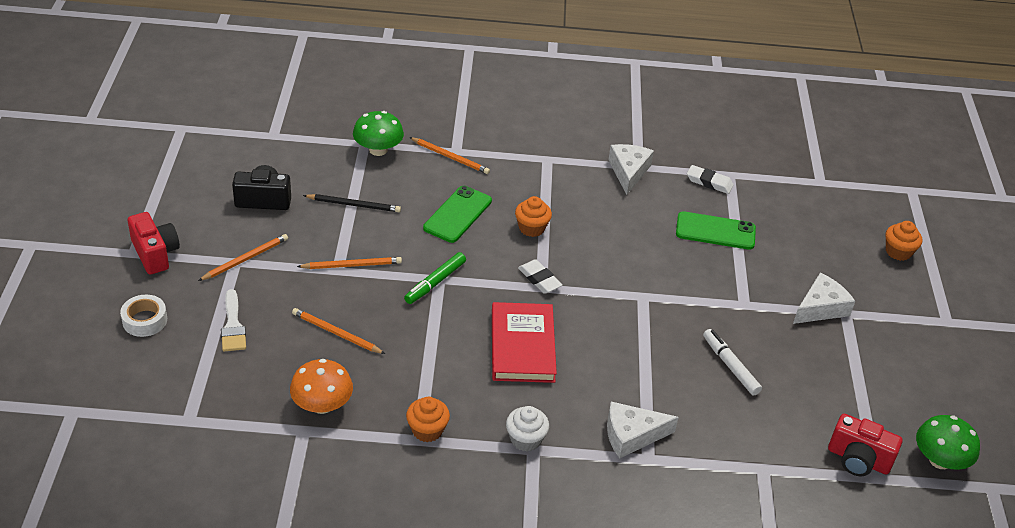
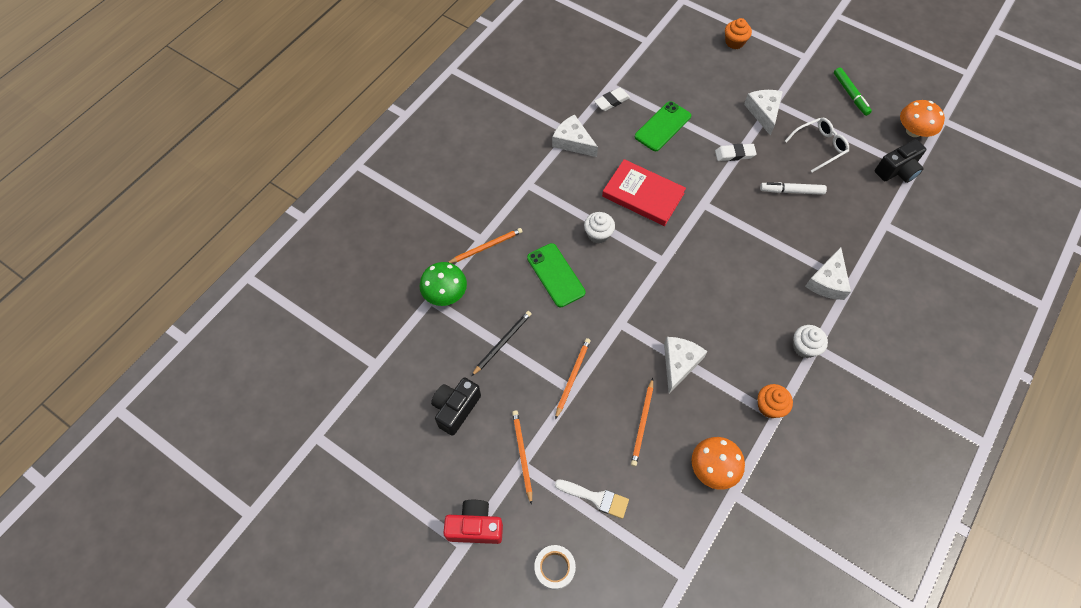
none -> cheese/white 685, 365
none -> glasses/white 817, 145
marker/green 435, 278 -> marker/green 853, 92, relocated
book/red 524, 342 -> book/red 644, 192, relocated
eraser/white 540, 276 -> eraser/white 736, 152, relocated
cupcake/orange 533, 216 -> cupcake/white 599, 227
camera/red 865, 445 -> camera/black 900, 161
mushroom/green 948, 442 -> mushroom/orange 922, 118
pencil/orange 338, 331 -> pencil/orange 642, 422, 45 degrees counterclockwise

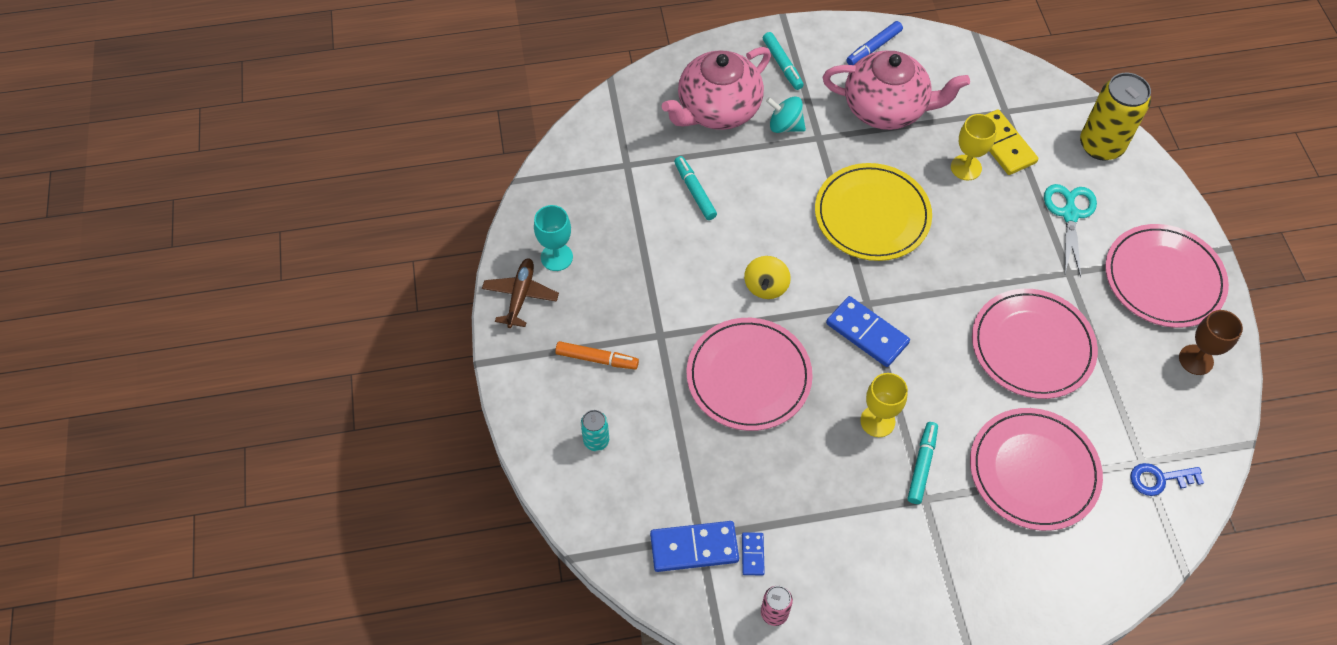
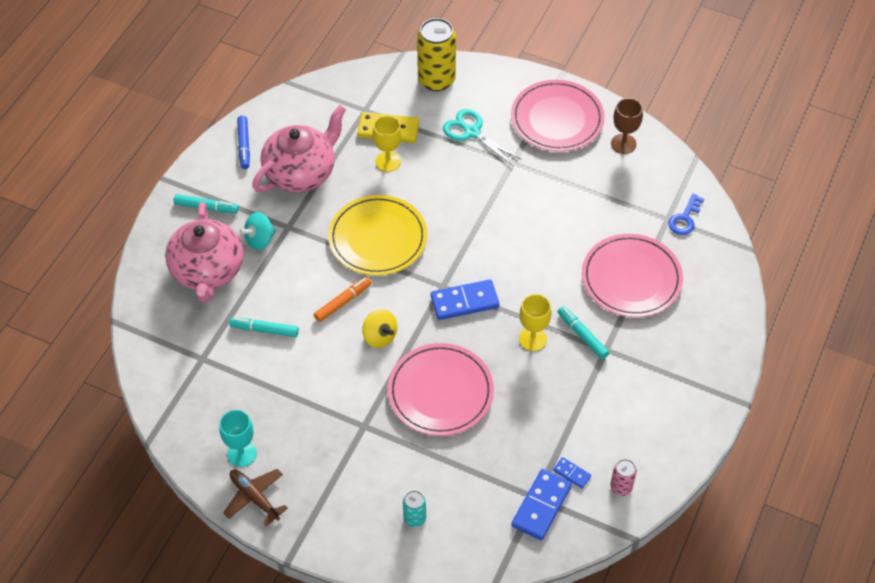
plate/pink 1035, 344 -> none
marker/orange 597, 355 -> marker/orange 342, 299, relocated

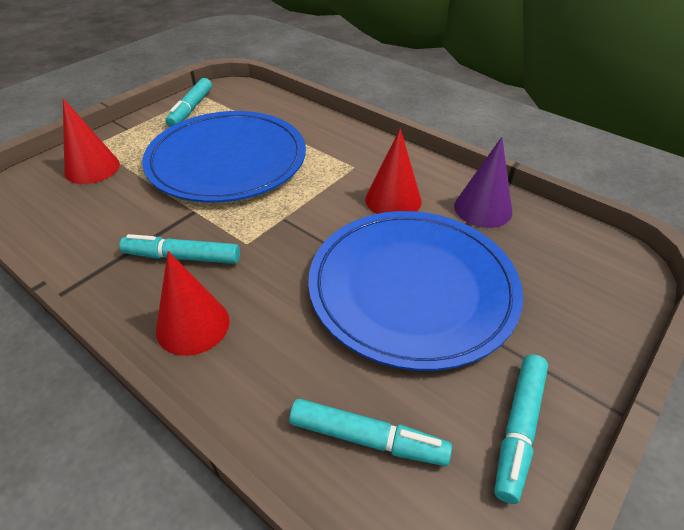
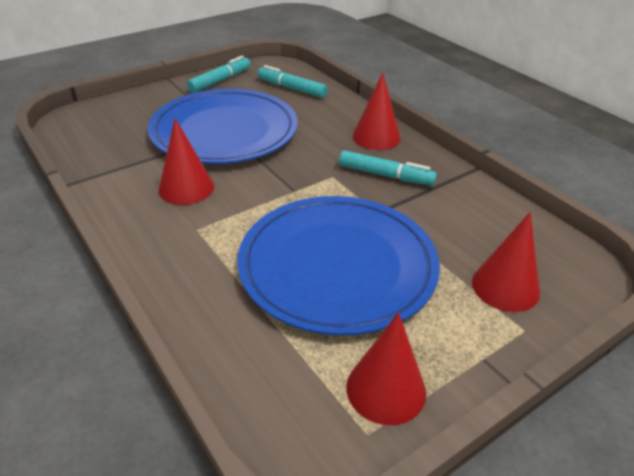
cone/purple 483, 182 -> none
marker/turquoise 188, 102 -> cone/red 386, 368

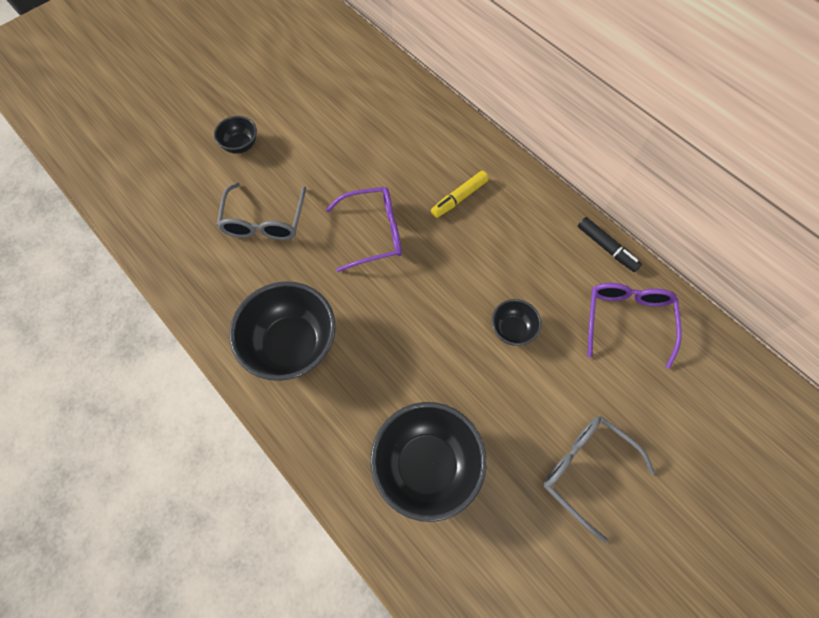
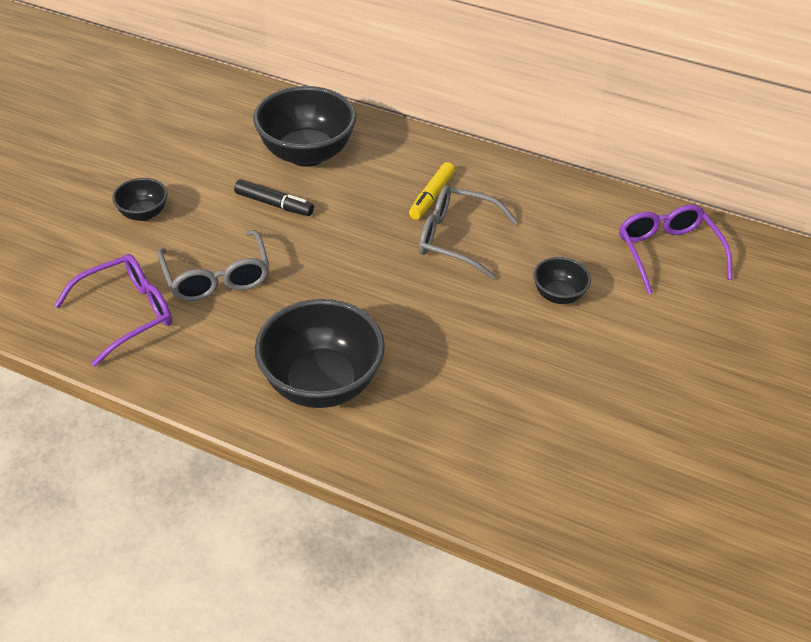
glasses/purple 364, 229 -> glasses/purple 113, 310, relocated
bowl/black 428, 462 -> bowl/black 305, 126, relocated
glasses/grey 599, 479 -> glasses/grey 468, 232, relocated
marker/black 610, 244 -> marker/black 274, 197, relocated

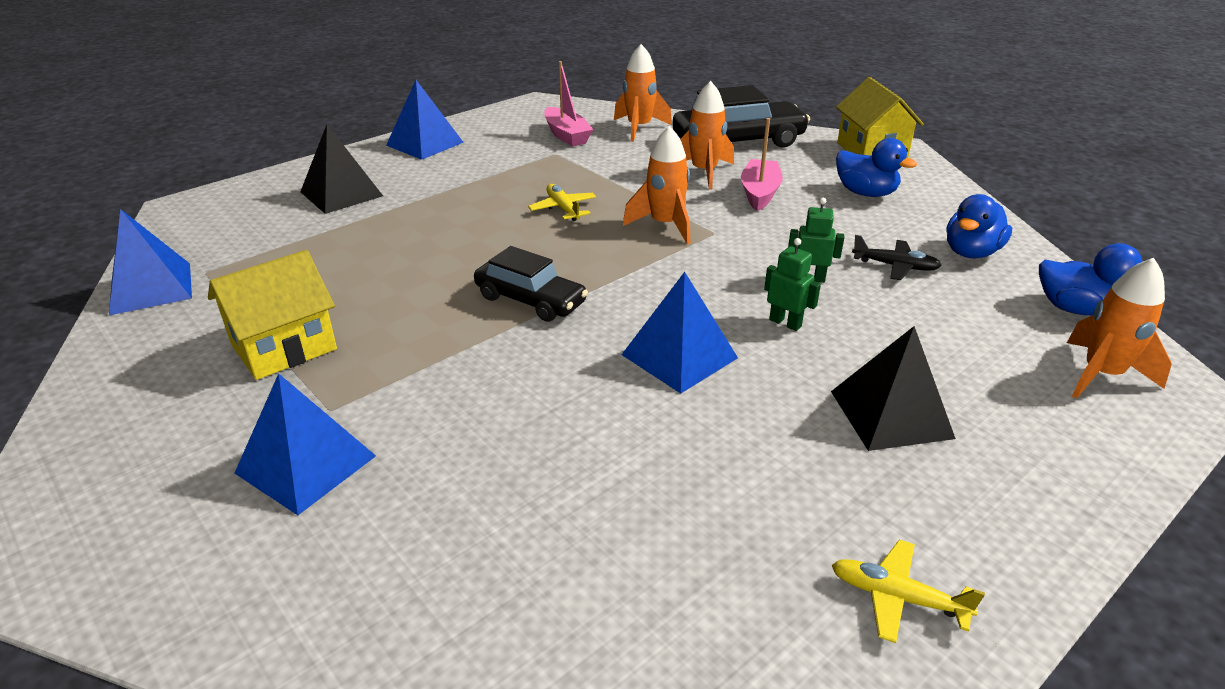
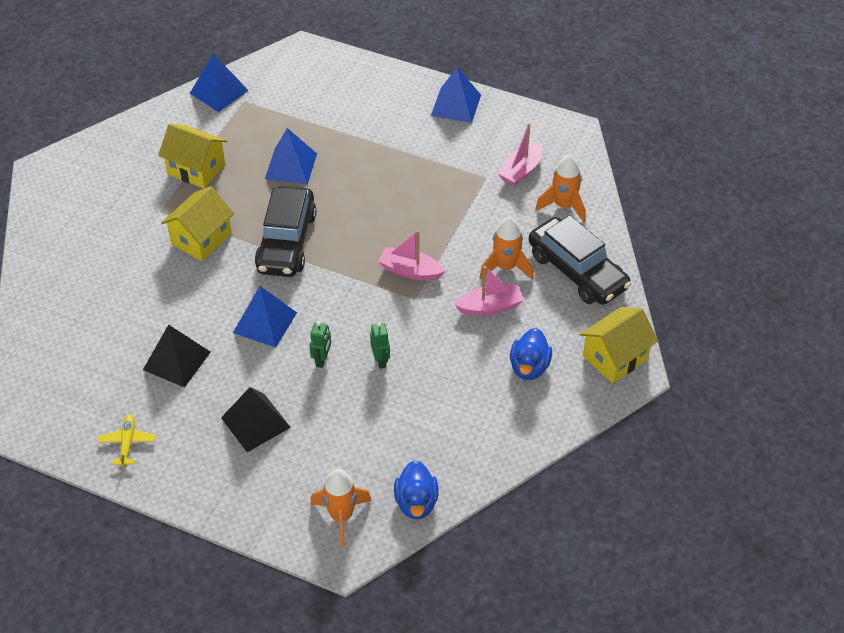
plane/yellow 562, 202 -> none
plane/black 897, 257 -> none
duck/blue 979, 226 -> none
none -> house/yellow 197, 223
pyramid/blue 305, 444 -> pyramid/blue 291, 156, relocated
pyramid/black 341, 169 -> pyramid/black 176, 356, relocated
rocket/orange 656, 185 -> boat/pink 411, 255
car/black 531, 284 -> car/black 286, 231, x1.57

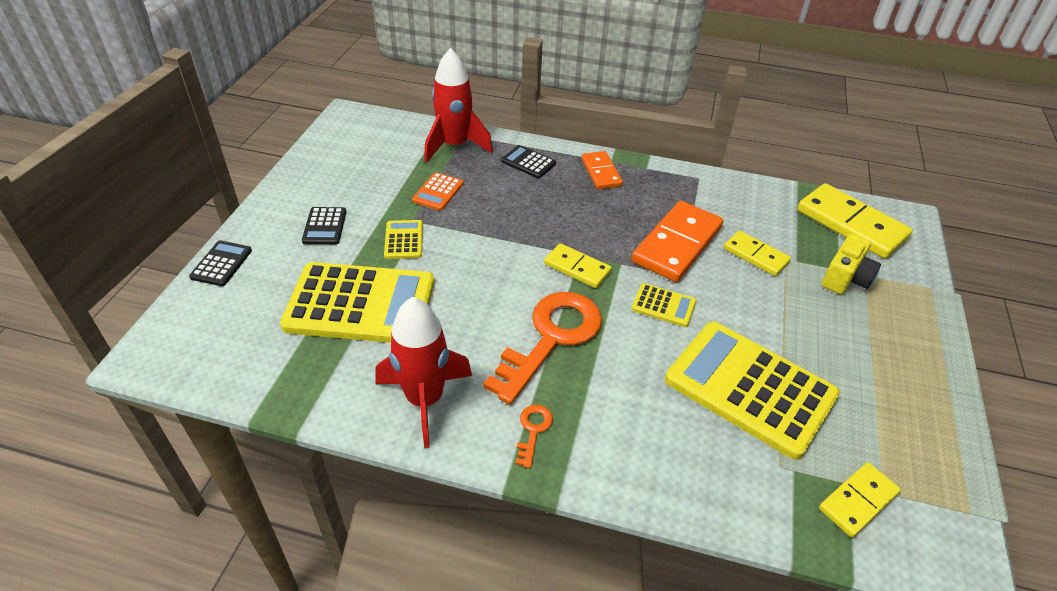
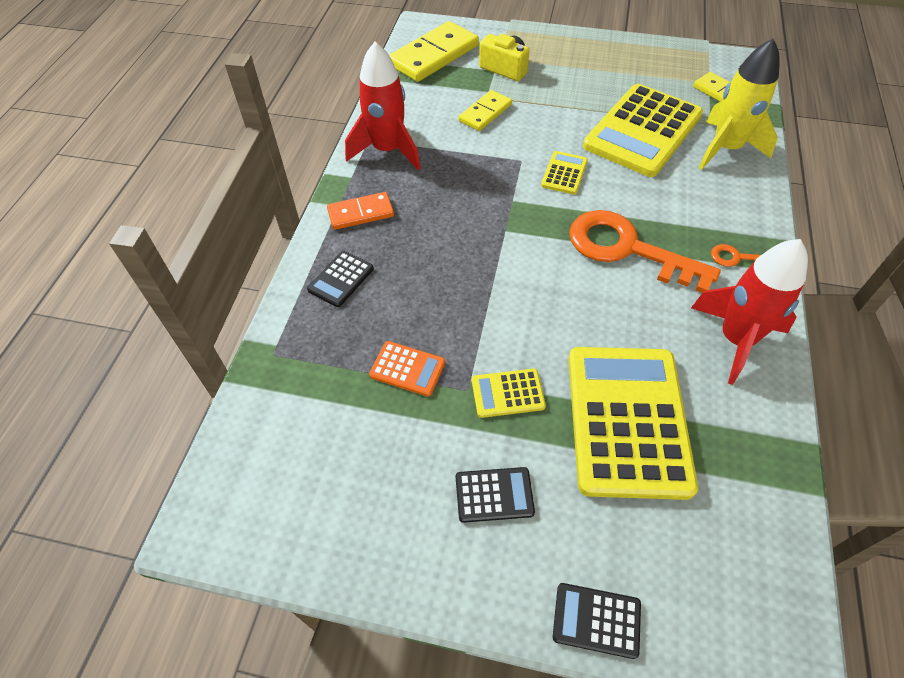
domino/yellow 578, 265 -> none
domino/orange 677, 241 -> none
none -> rocket/yellow 739, 104
rocket/red 458, 105 -> rocket/red 383, 106, relocated

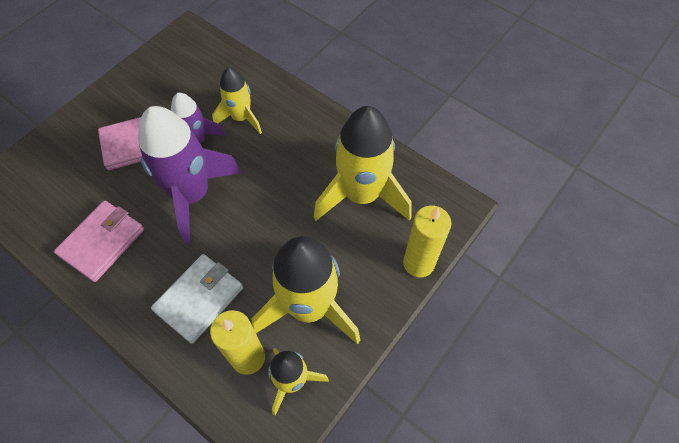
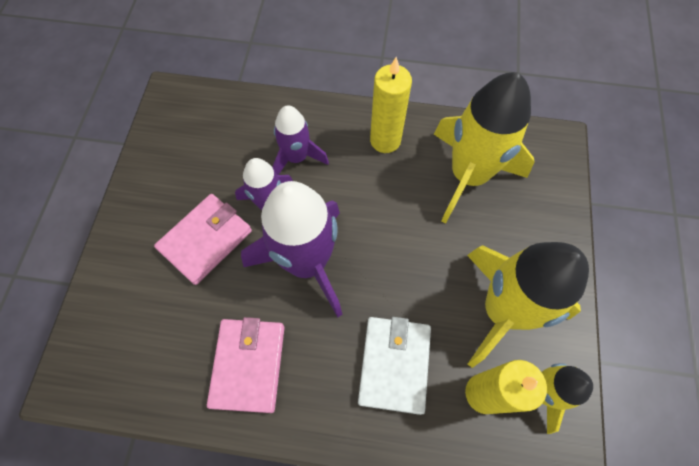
candle/yellow 427, 241 -> candle/yellow 391, 105, relocated
rocket/yellow 237, 100 -> rocket/purple 300, 140

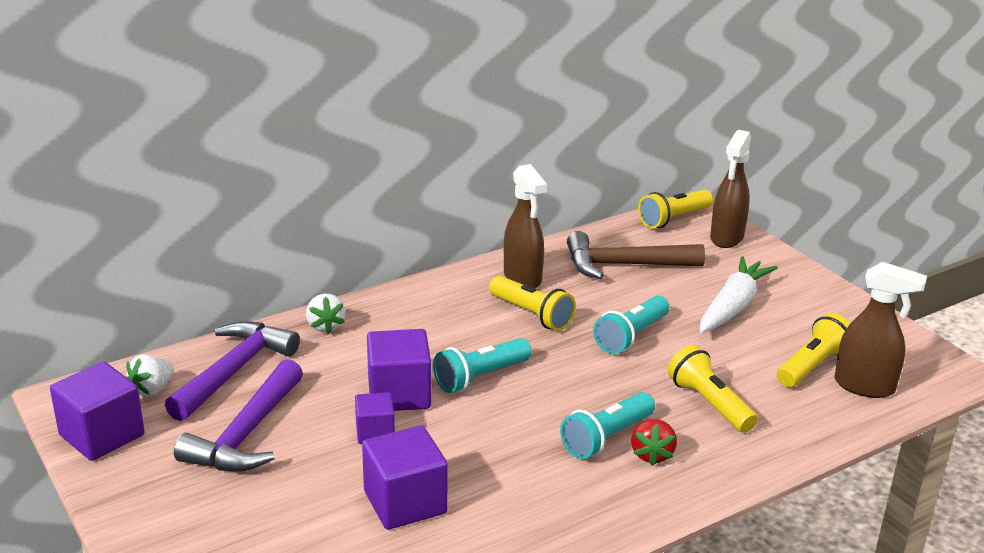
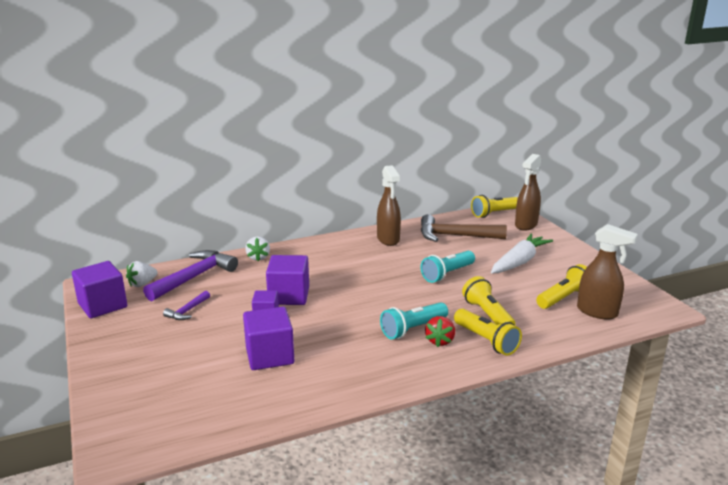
flashlight/turquoise 482, 365 -> none
flashlight/yellow 532, 303 -> flashlight/yellow 488, 332, relocated
hammer/purple 238, 415 -> hammer/purple 186, 305, x0.49

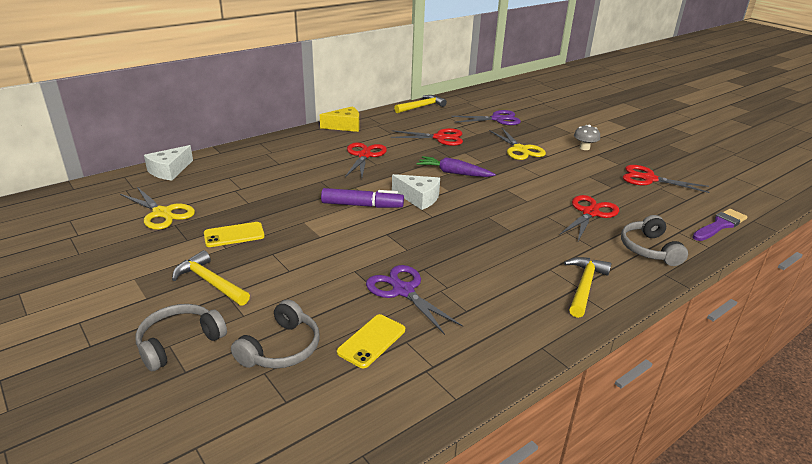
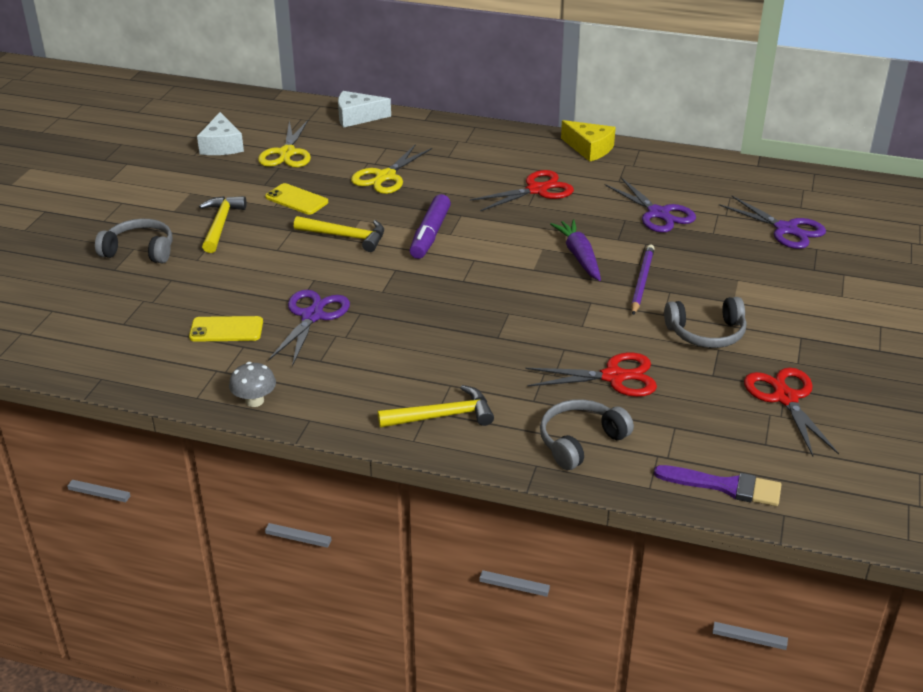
none -> pencil/purple 643, 280
headphones/grey 275, 334 -> headphones/grey 705, 322, relocated
cheese/white 416, 192 -> cheese/white 220, 133, relocated
hammer/yellow 420, 104 -> hammer/yellow 339, 234, relocated
scissors/yellow 517, 144 -> scissors/yellow 391, 169, relocated
mushroom/grey 587, 137 -> mushroom/grey 252, 384, relocated
scissors/red 427, 137 -> scissors/purple 650, 205
marker/purple 362, 198 -> marker/purple 430, 226, 45 degrees clockwise

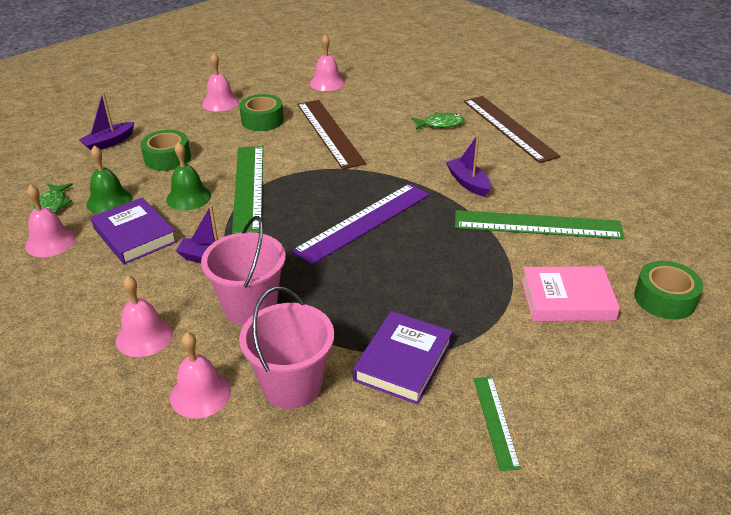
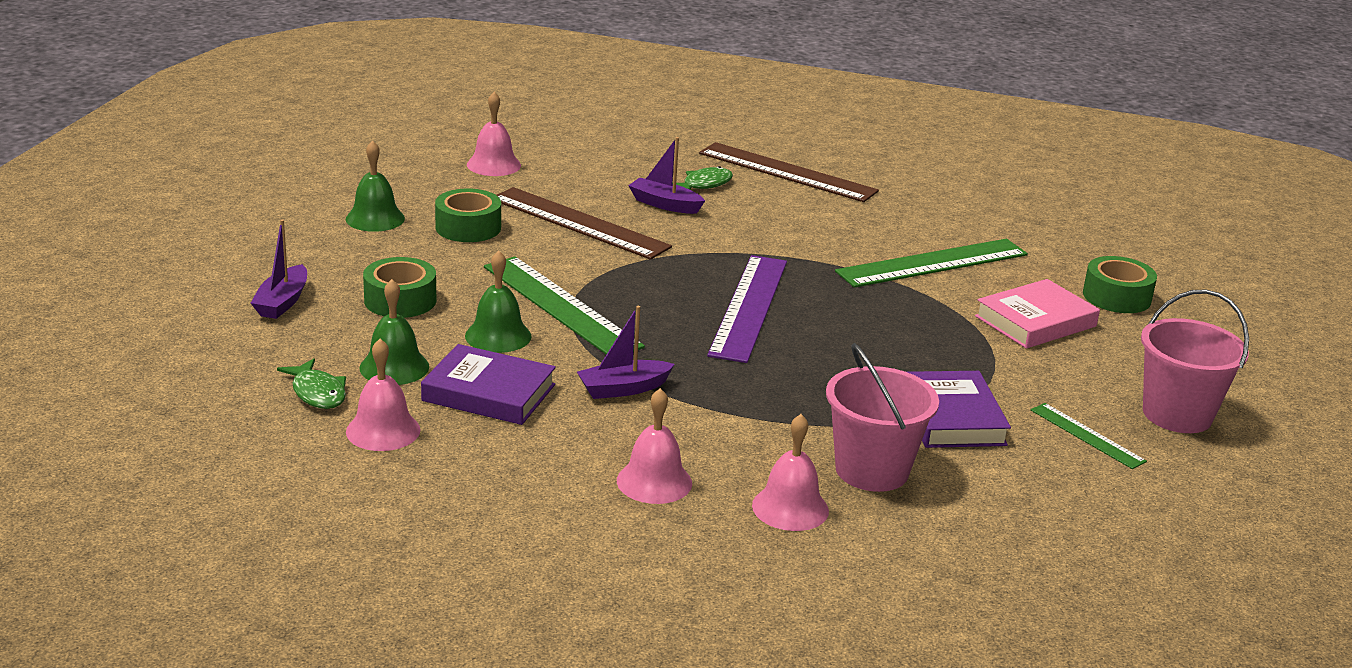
bucket/pink 243, 270 -> bucket/pink 1195, 361, relocated
boat/purple 468, 166 -> boat/purple 666, 175, relocated
bell/pink 220, 82 -> bell/green 375, 186

